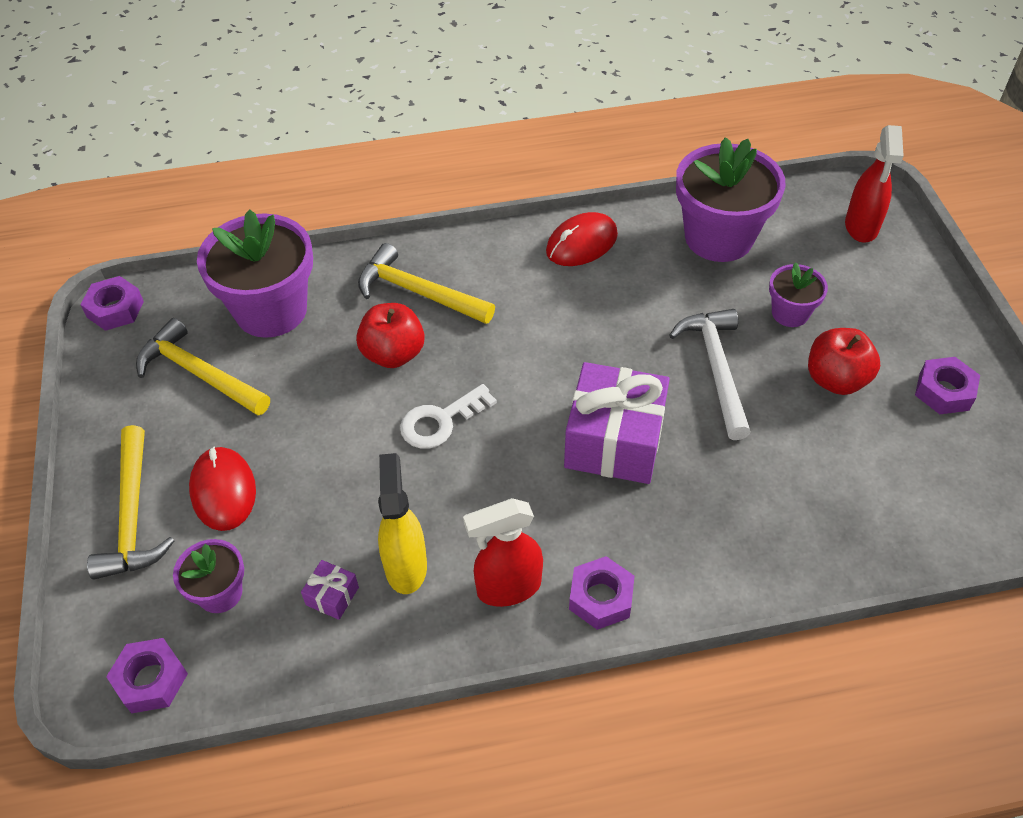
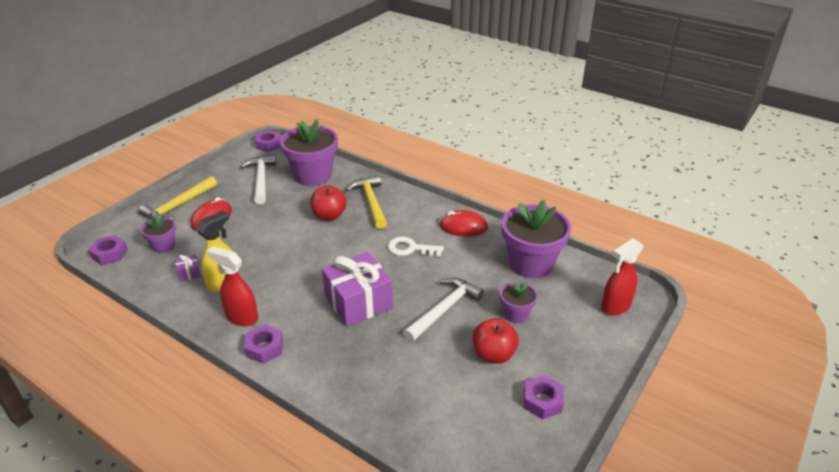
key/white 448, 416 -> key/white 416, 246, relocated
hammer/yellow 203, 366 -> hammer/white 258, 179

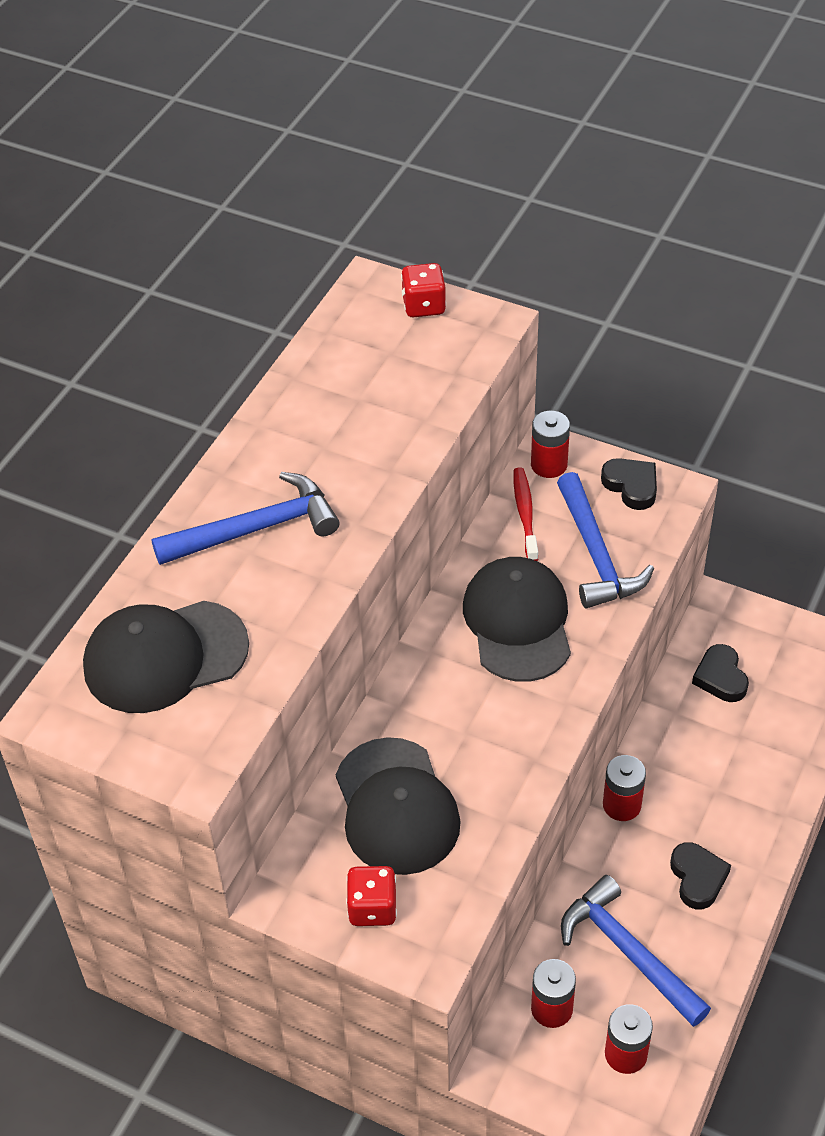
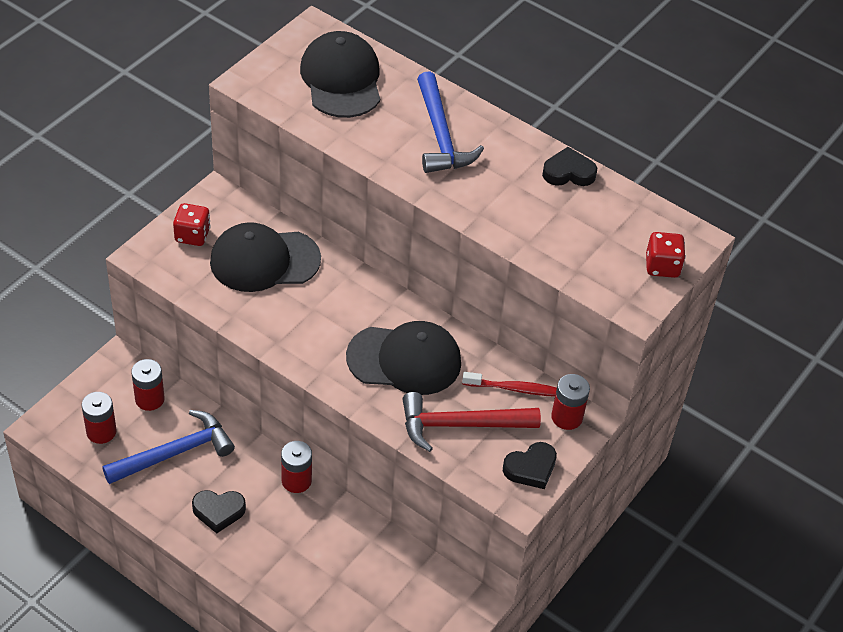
heart/black 720, 673 -> heart/black 569, 166, relocated
hammer/blue 605, 540 -> hammer/red 471, 422

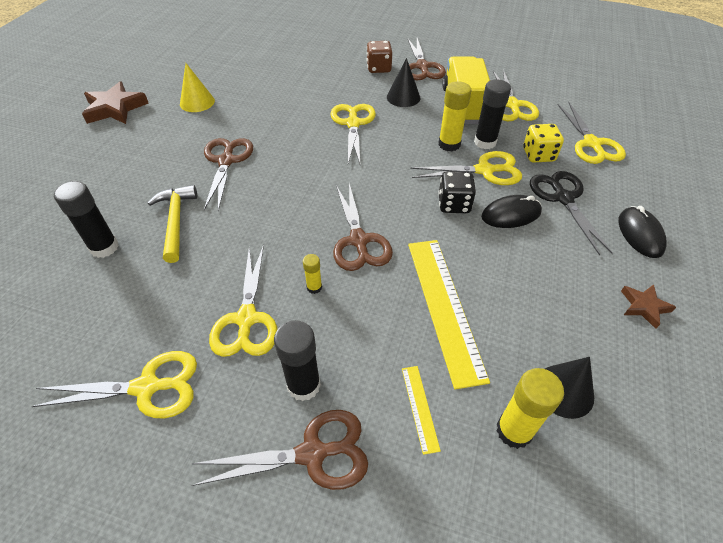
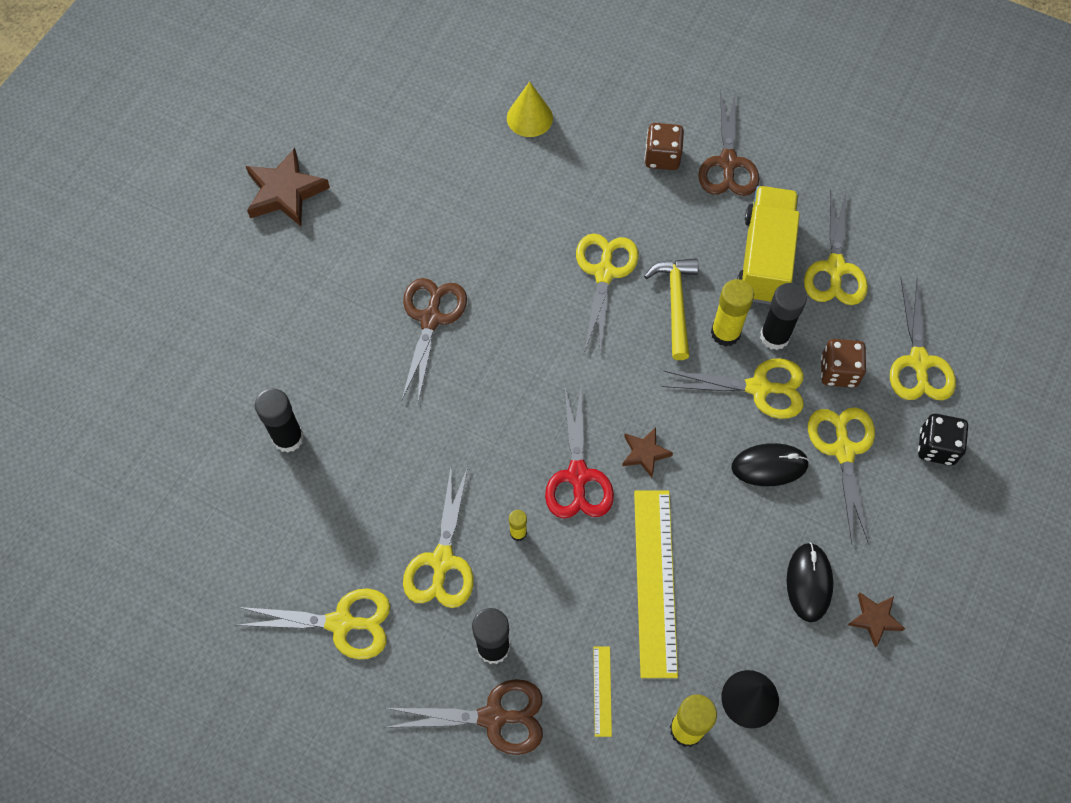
cone/black 403, 82 -> none
none -> star/brown 647, 452
hammer/yellow 172, 224 -> hammer/yellow 671, 309, relocated
cone/yellow 197, 87 -> cone/yellow 530, 109, relocated
dice/black 457, 192 -> dice/black 943, 439, relocated
mouse/black 643, 232 -> mouse/black 810, 582, relocated
scissors/brown 363, 227 -> scissors/red 579, 451
dice/yellow 543, 143 -> dice/brown 843, 363
scissors/black 571, 213 -> scissors/yellow 841, 475

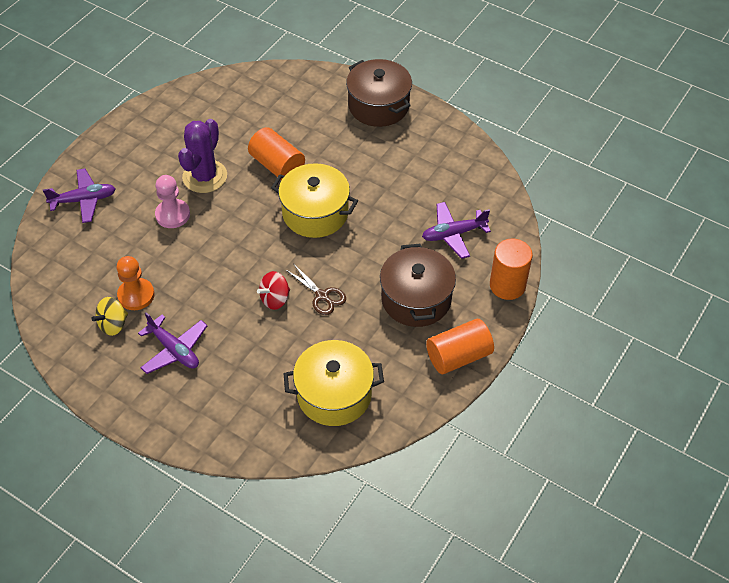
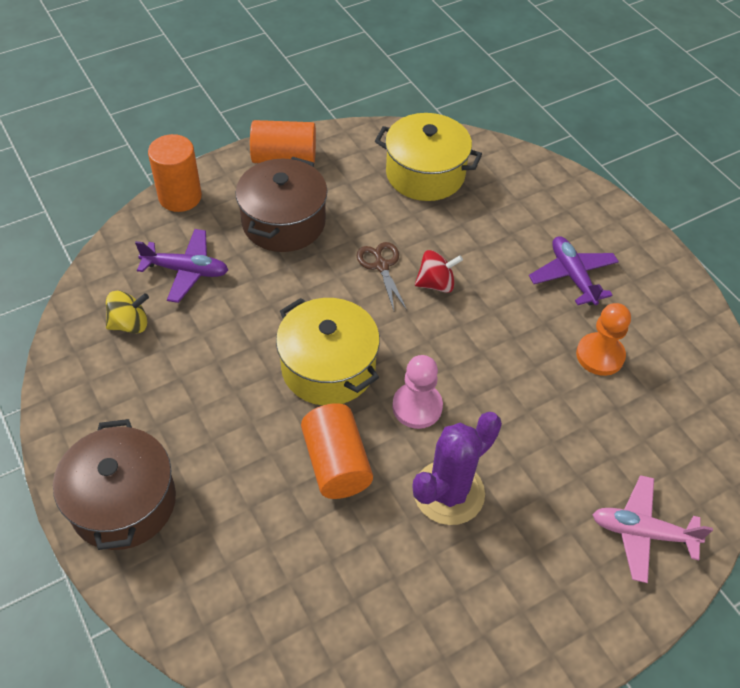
spinning top/yellow 109, 316 -> spinning top/yellow 127, 312, relocated
pawn/pink 172, 201 -> pawn/pink 417, 392, relocated
plane/purple 79, 195 -> plane/pink 653, 529

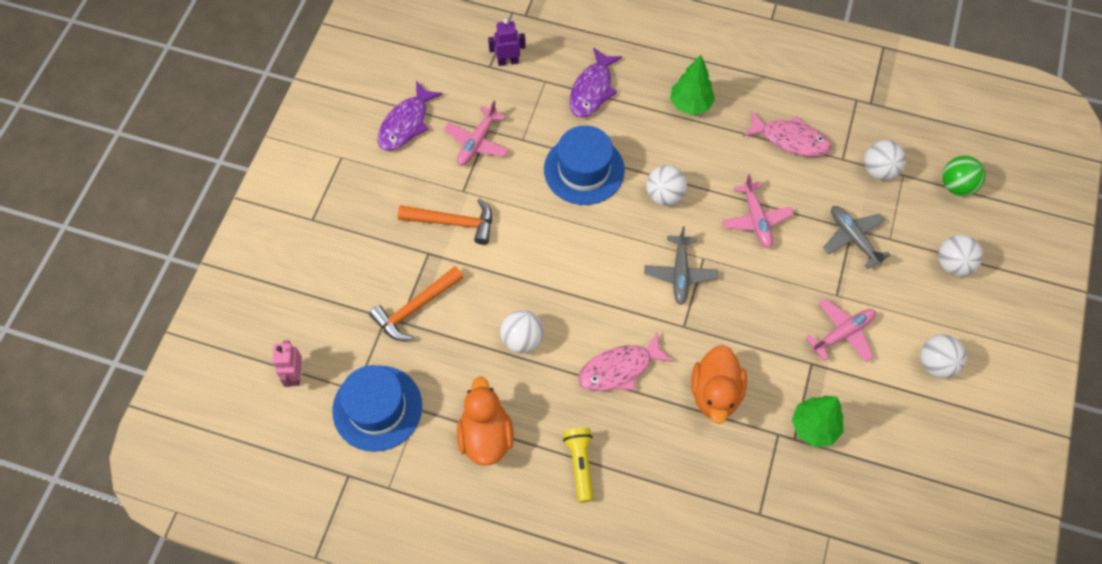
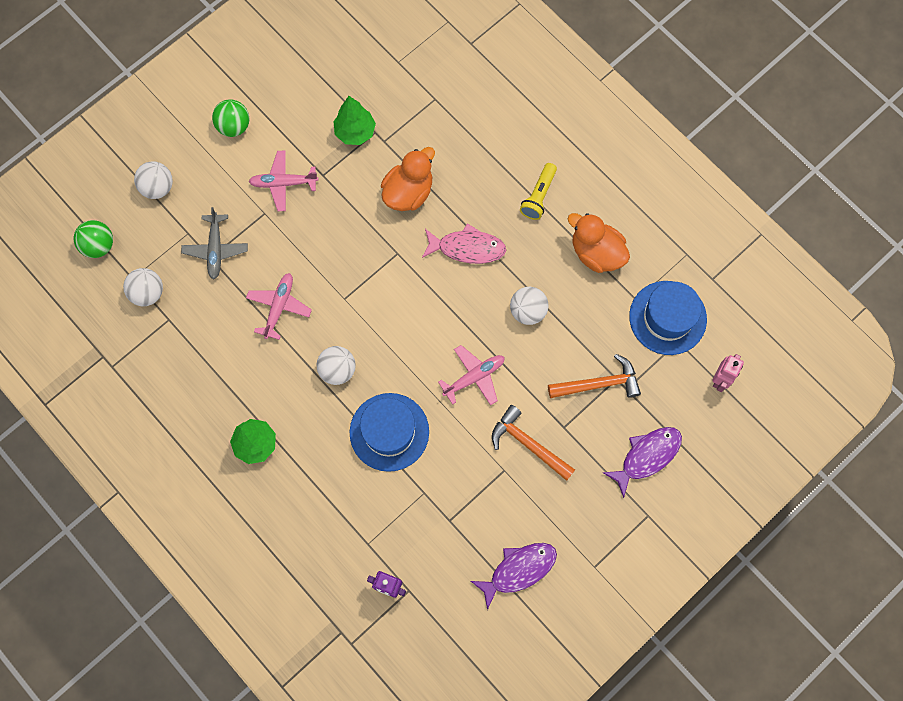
plane/grey 681, 266 -> none
fish/pink 786, 134 -> none
plane/pink 476, 133 -> plane/pink 471, 375, relocated
fish/purple 595, 82 -> fish/purple 642, 462, relocated
ball/white 943, 356 -> ball/green 231, 118
duck/orange 485, 421 -> duck/orange 599, 243, 105 degrees clockwise

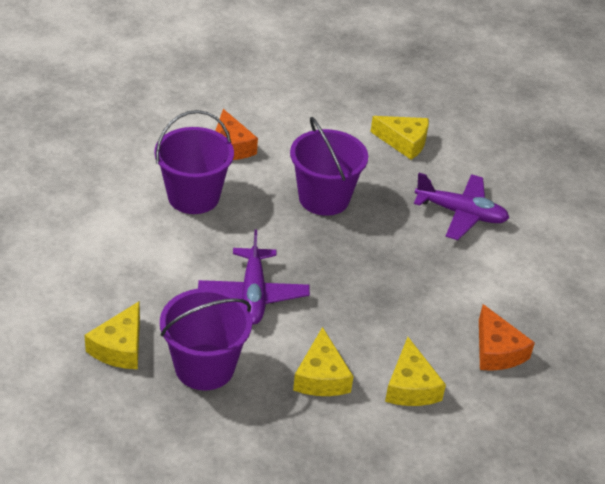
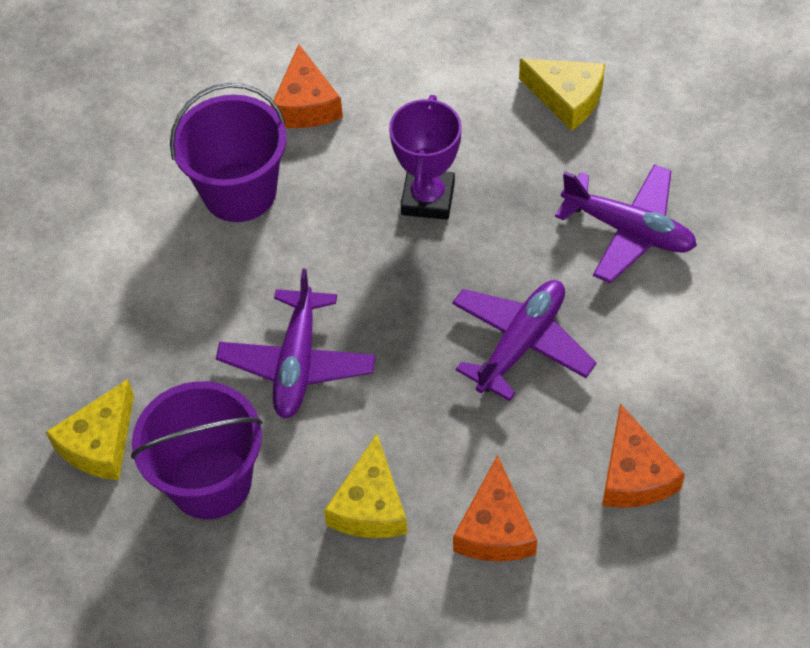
none -> plane/purple 524, 340
bucket/purple 329, 166 -> trophy/purple 425, 157
cheese/yellow 415, 371 -> cheese/orange 495, 508

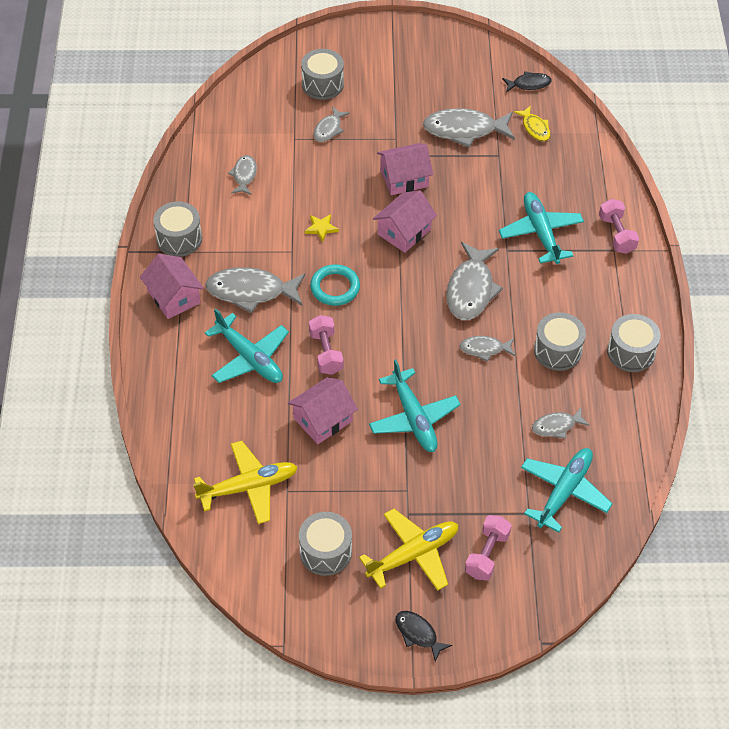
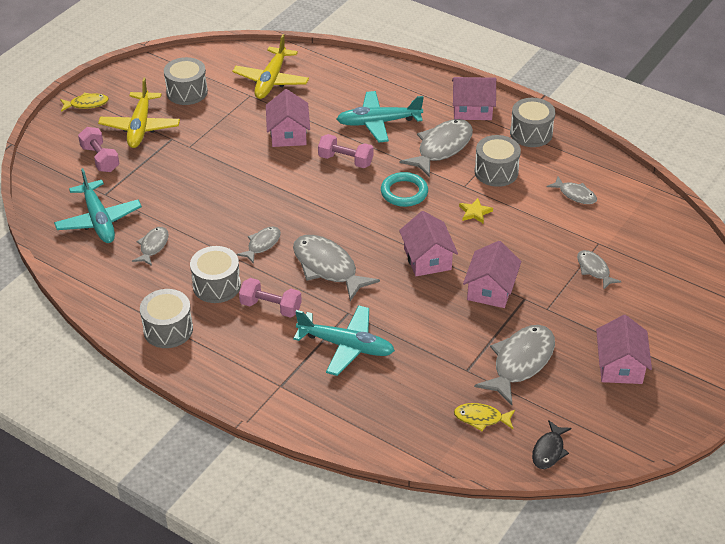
plane/turquoise 415, 405 -> none
none -> house/pink 624, 349
drum/grey 322, 74 -> drum/grey 497, 161, relocated
dumbbell/pink 619, 226 -> dumbbell/pink 270, 298, relocated
fish/black 424, 636 -> fish/yellow 84, 102

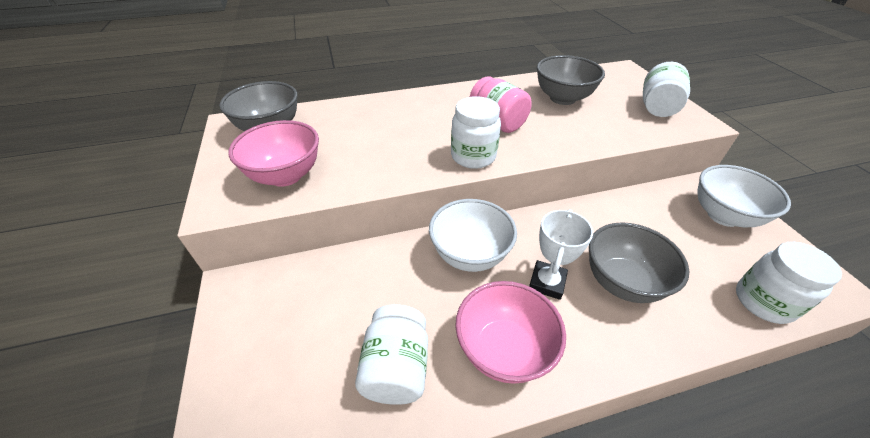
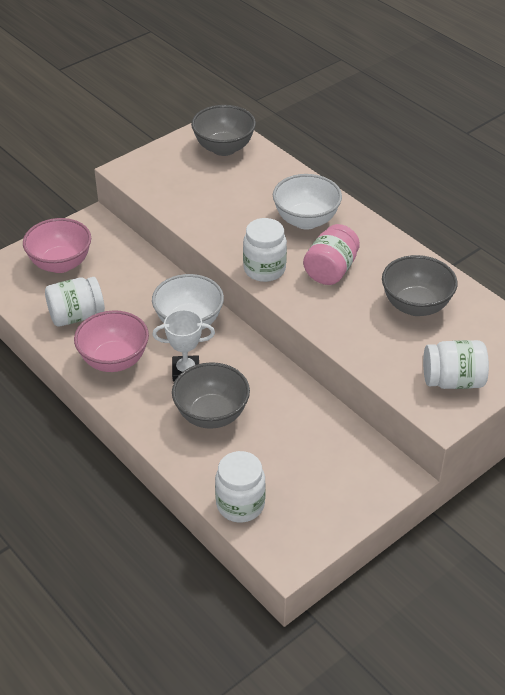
bowl/pink 273, 153 -> bowl/pink 57, 245, relocated
bowl/white 744, 196 -> bowl/white 307, 202, relocated

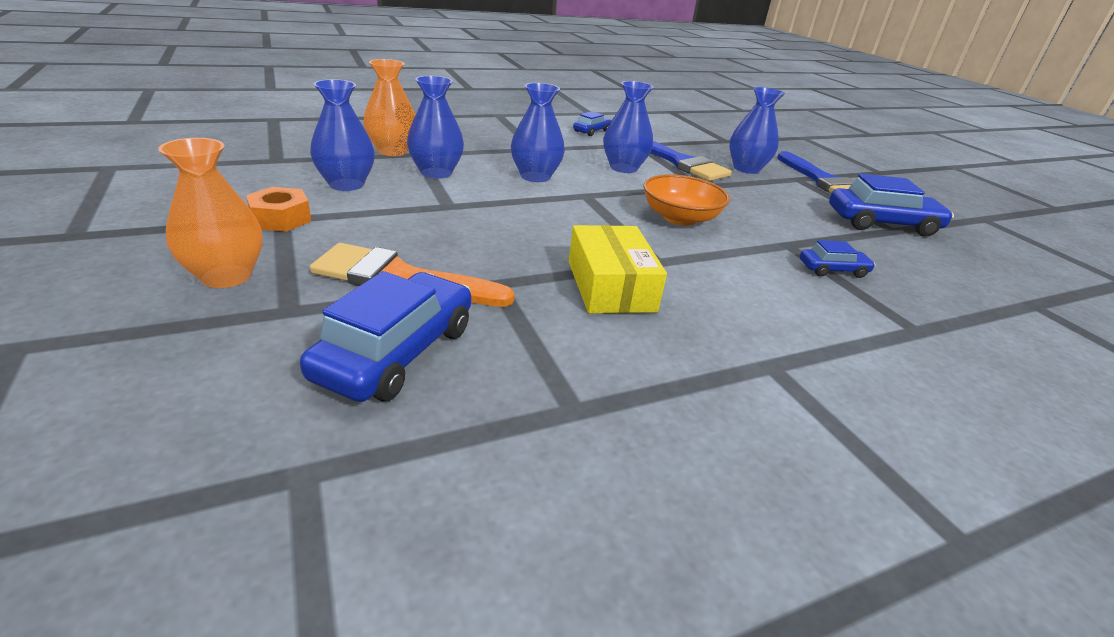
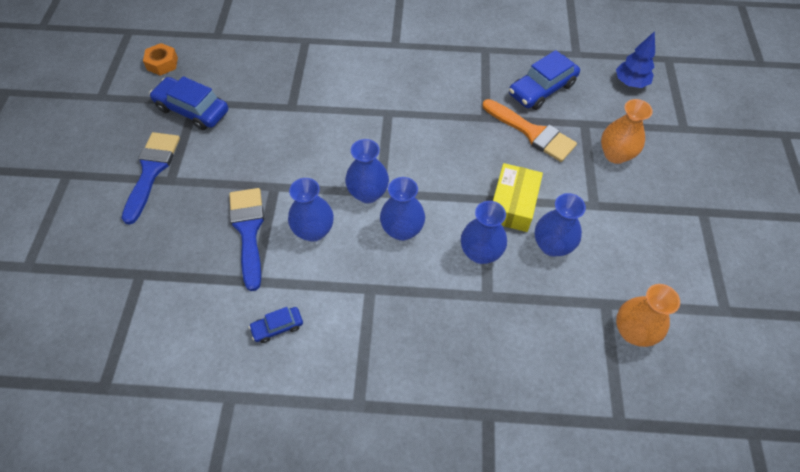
bowl/orange 686, 200 -> none
car/blue 838, 259 -> none
none -> tree/blue 635, 59
nut/orange 279, 209 -> nut/orange 160, 59, relocated
vase/orange 389, 107 -> vase/orange 648, 315, relocated
box/yellow 618, 269 -> box/yellow 518, 197, relocated
vase/blue 757, 130 -> vase/blue 367, 171, relocated

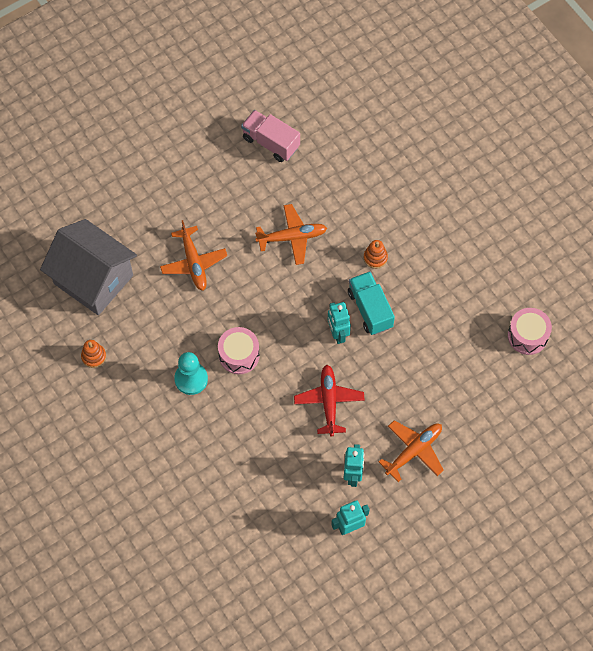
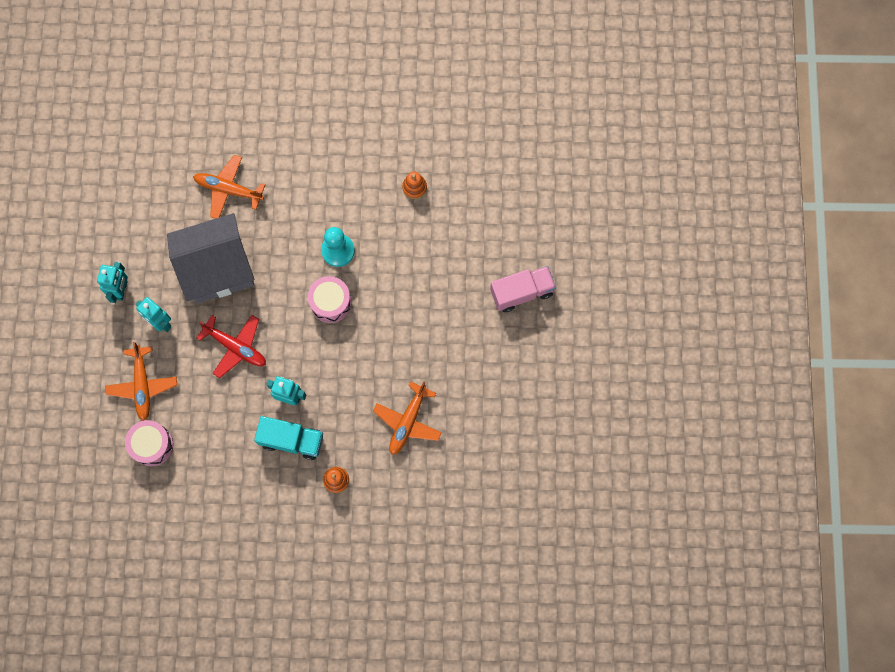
house/grey 88, 267 -> house/grey 211, 258, relocated
plane/orange 193, 255 -> plane/orange 229, 187, relocated
truck/pink 270, 136 -> truck/pink 523, 289, relocated
drum/pink 530, 331 -> drum/pink 149, 443, relocated

